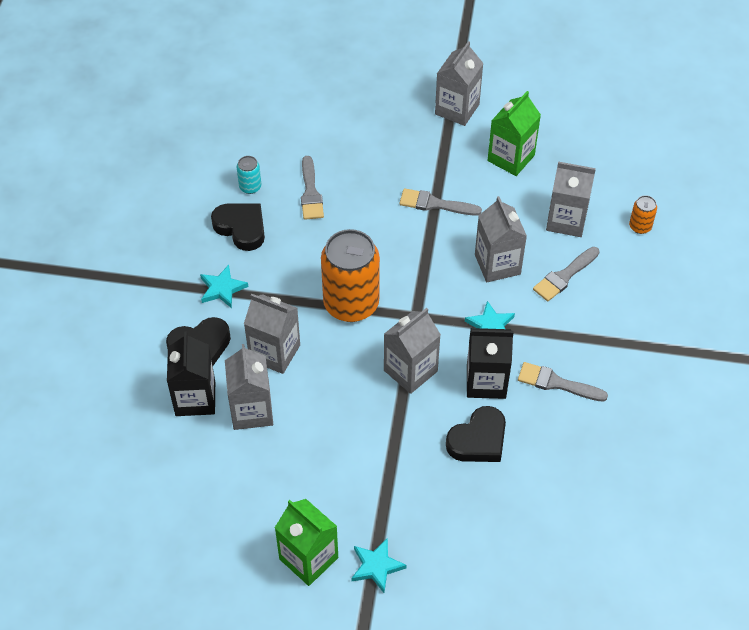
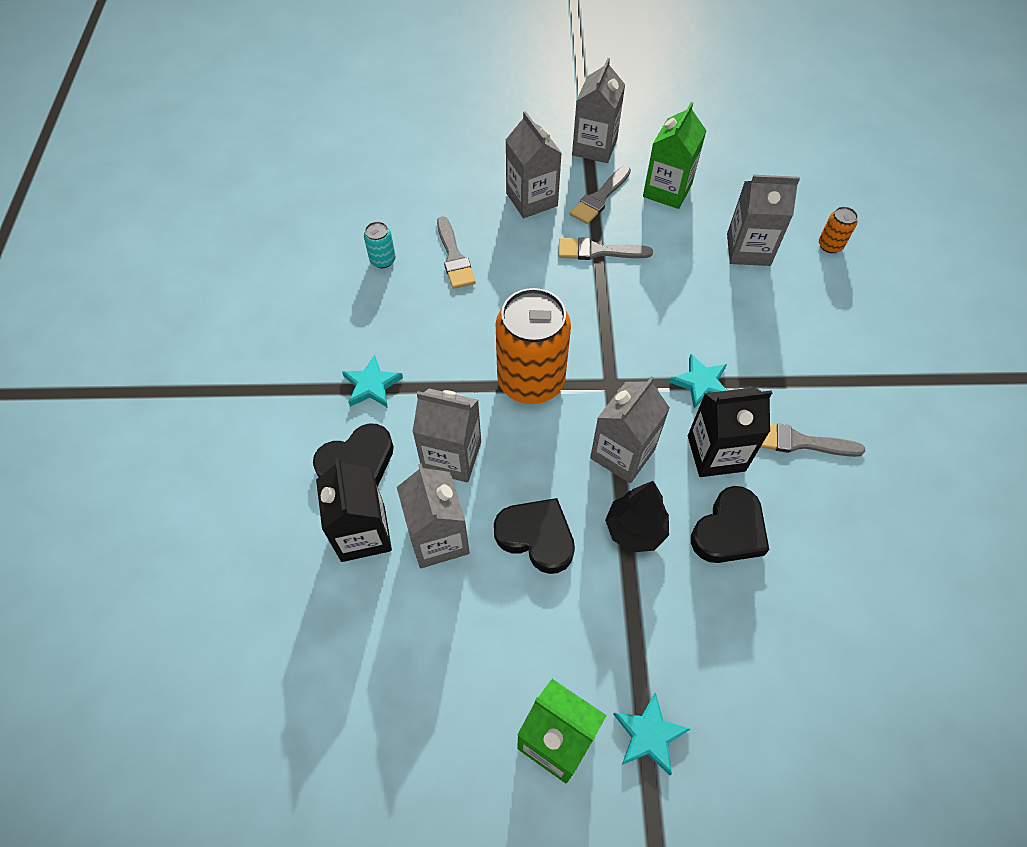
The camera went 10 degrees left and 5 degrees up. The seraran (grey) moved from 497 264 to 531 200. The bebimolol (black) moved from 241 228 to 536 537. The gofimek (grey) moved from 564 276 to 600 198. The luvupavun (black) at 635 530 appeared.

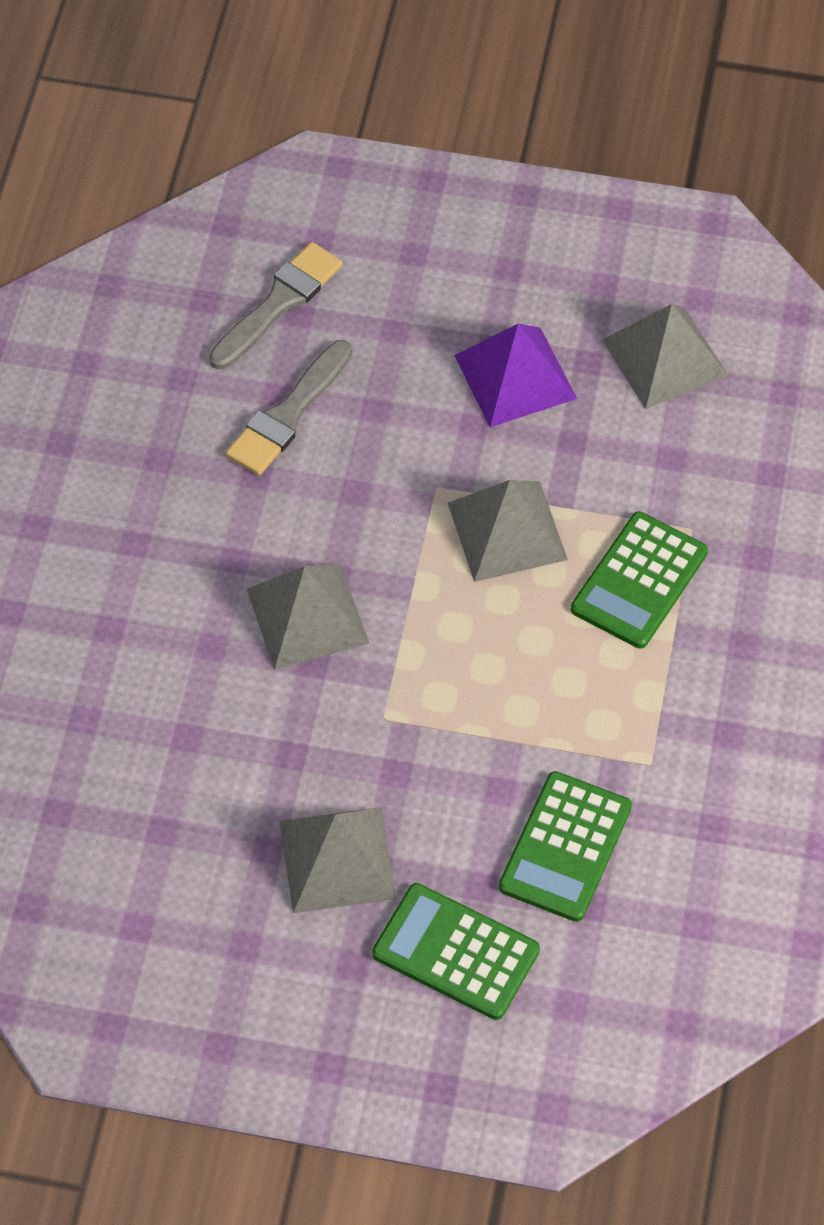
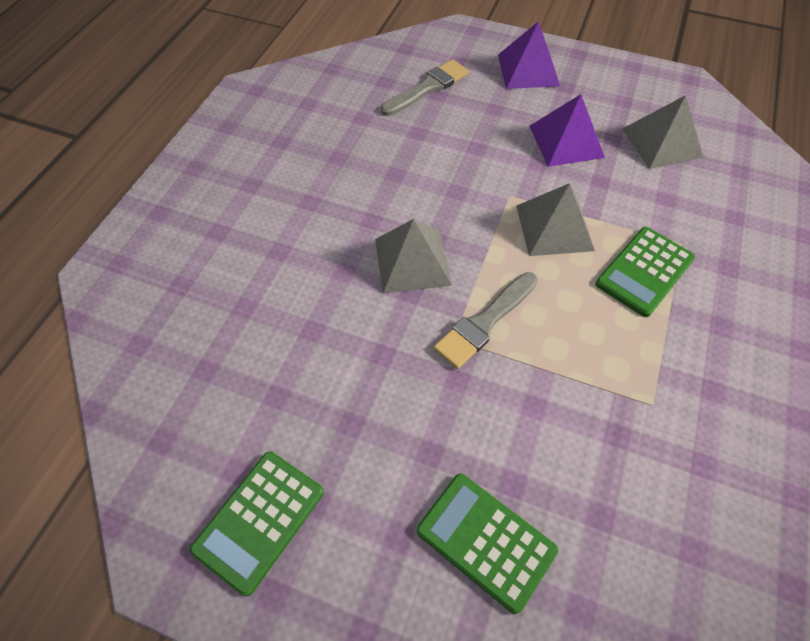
The camera went 10 degrees right and 0 degrees up. The gofimek (grey) moved from 288 414 to 484 322. The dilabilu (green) moved from 565 847 to 259 520. The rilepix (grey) at 337 859 disappeared. The rilepix (purple) at 528 70 appeared.

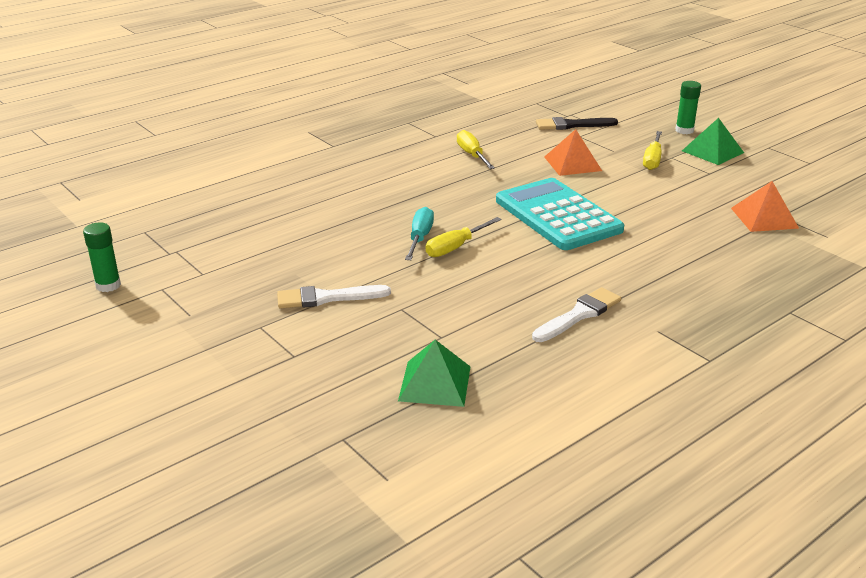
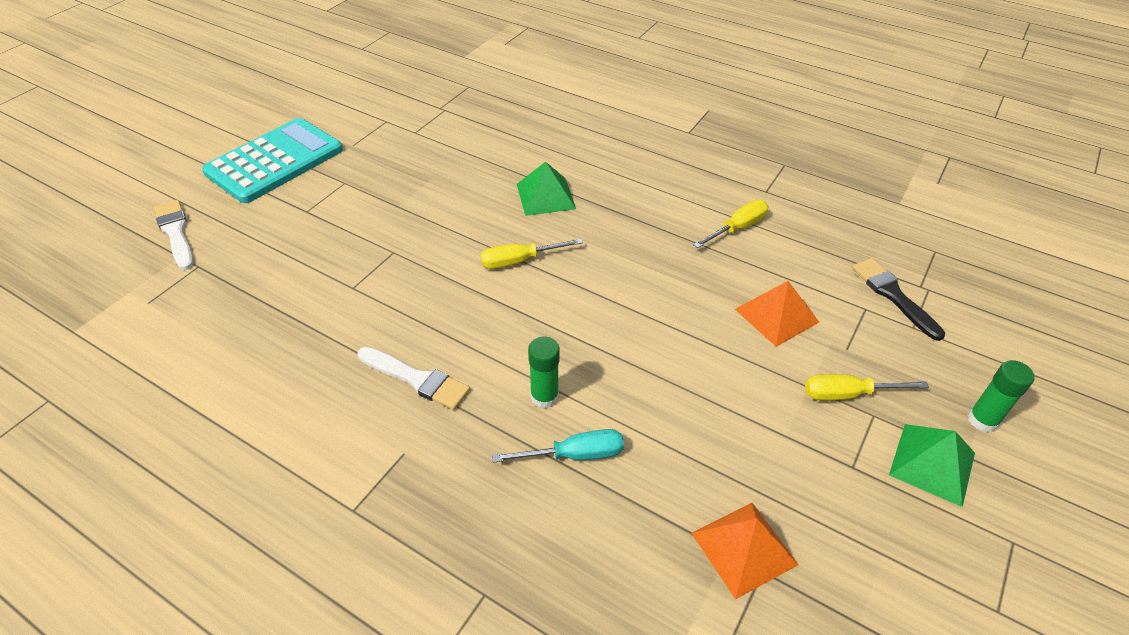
The camera went 70 degrees right and 15 degrees up. The dilabilu (turquoise) moved from 557 215 to 275 161. The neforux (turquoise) moved from 420 238 to 575 455. The neforux (yellow) at 455 247 turned 45 degrees counterclockwise. The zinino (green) moved from 108 285 to 544 396. The gofimek (white) moved from 327 298 to 176 232. The rilepix (green) moved from 435 383 to 545 196.

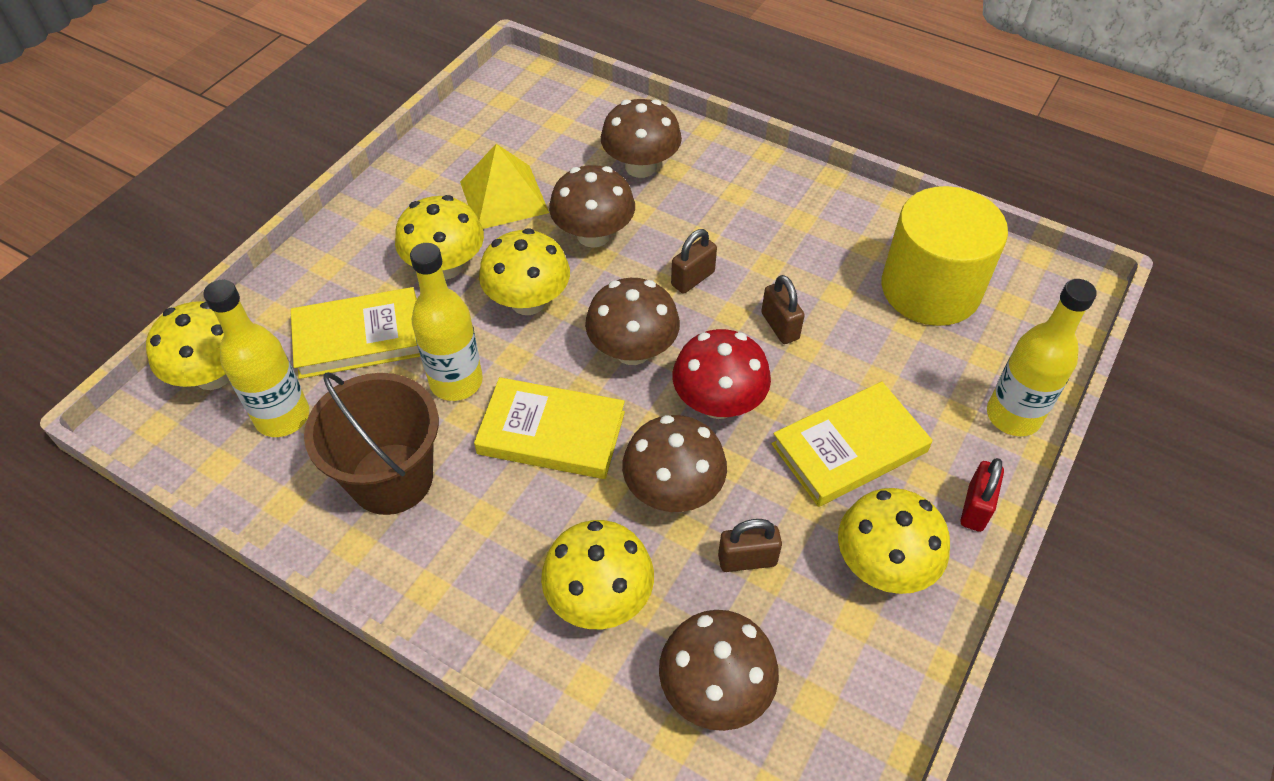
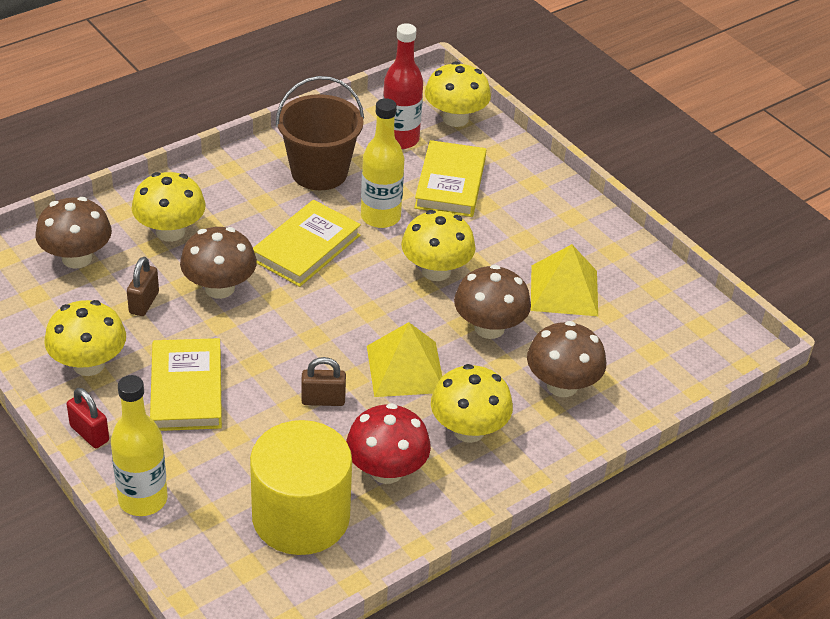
The camera went 110 degrees right and 10 degrees down. The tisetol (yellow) moved from 445 266 to 468 430. The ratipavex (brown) at 692 279 was replaced by the rilepix (yellow) at 405 368. The tisetol (brown) at 632 350 disappeared. The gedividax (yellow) at 282 417 became the gedividax (red) at 400 139. The tisetol (red) moved from 718 403 to 386 470.

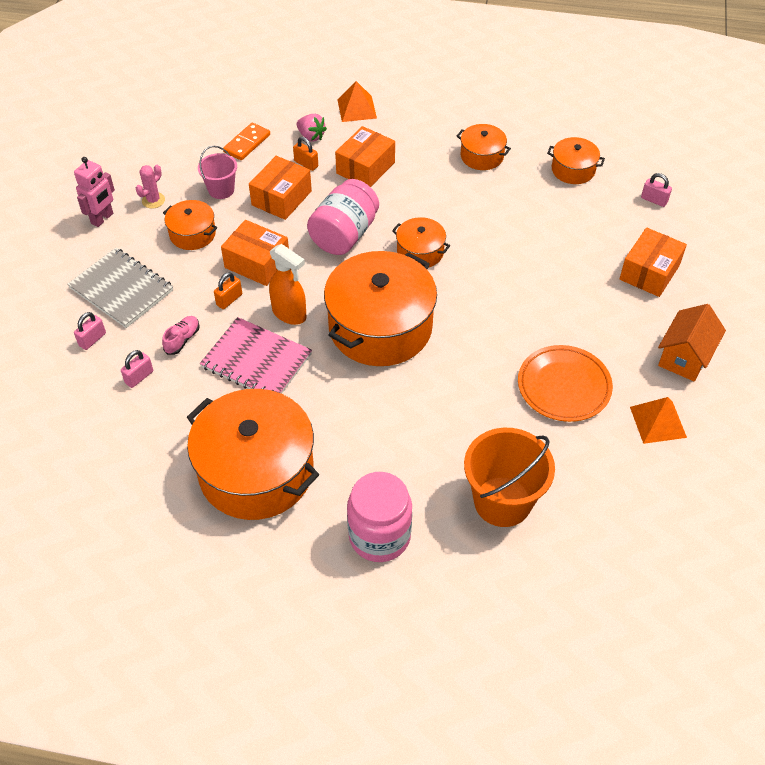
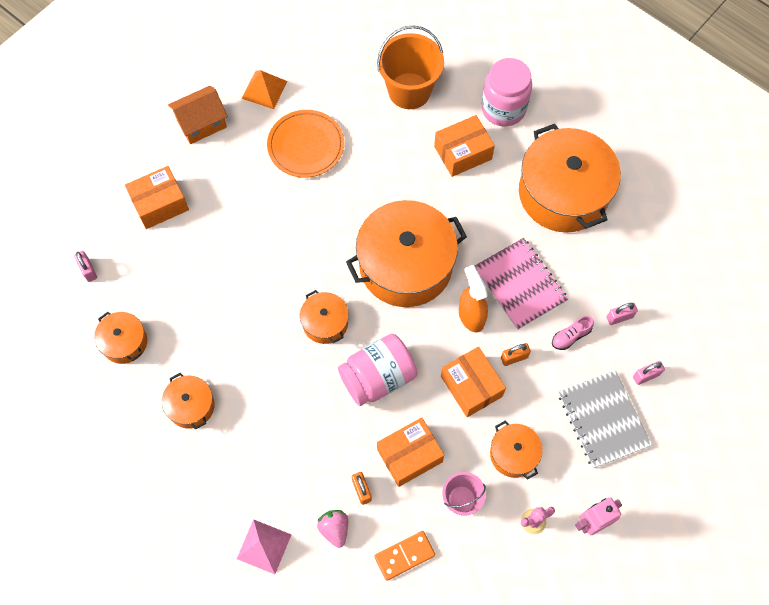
The camera went 150 degrees left and 15 degrees up. The rilepix (orange) at 357 108 became the rilepix (pink) at 264 546. The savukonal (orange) moved from 365 168 to 463 153.

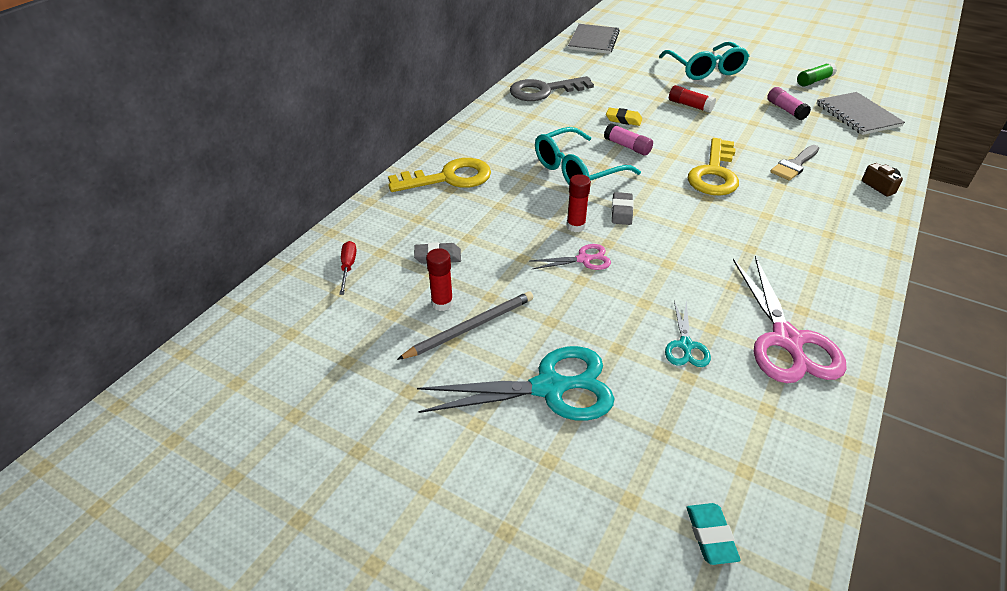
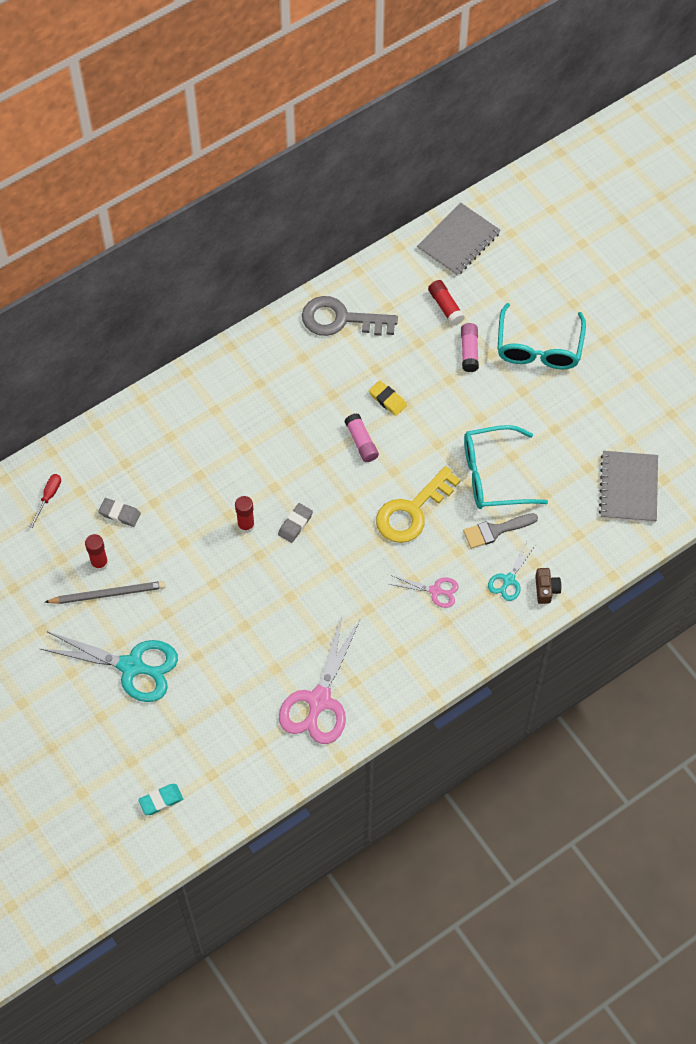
The camera went 25 degrees right and 20 degrees up. The zinino (green) at 814 81 disappeared. The zinino (red) moved from 690 106 to 445 306. The zinino (pink) moved from 786 110 to 469 351. The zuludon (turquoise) moved from 577 171 to 493 475. The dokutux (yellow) at 449 178 disappeared. The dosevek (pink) moved from 583 259 to 435 591. The dosevek (turquoise) moved from 685 345 to 508 580. The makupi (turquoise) at 710 535 turned 45 degrees clockwise.

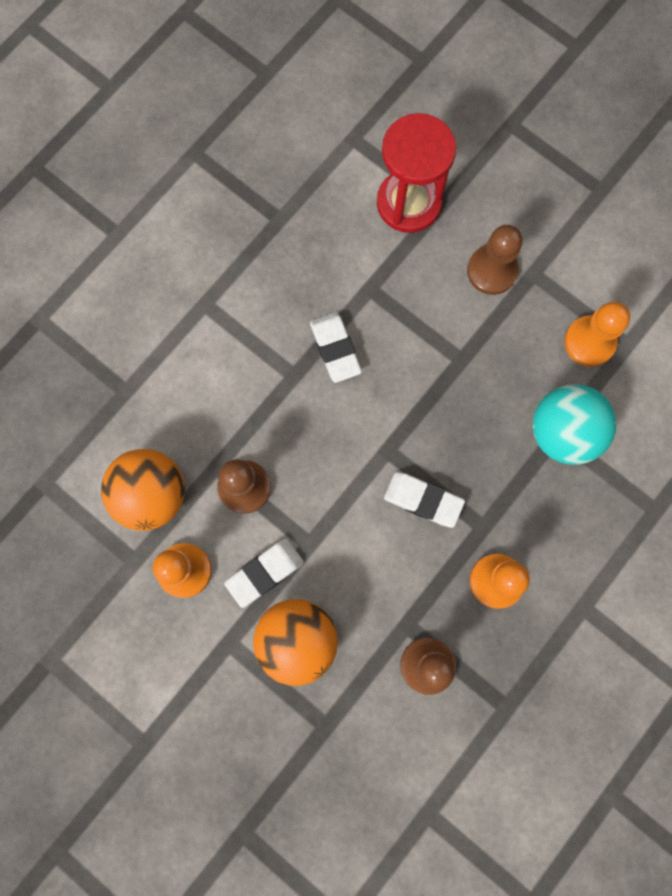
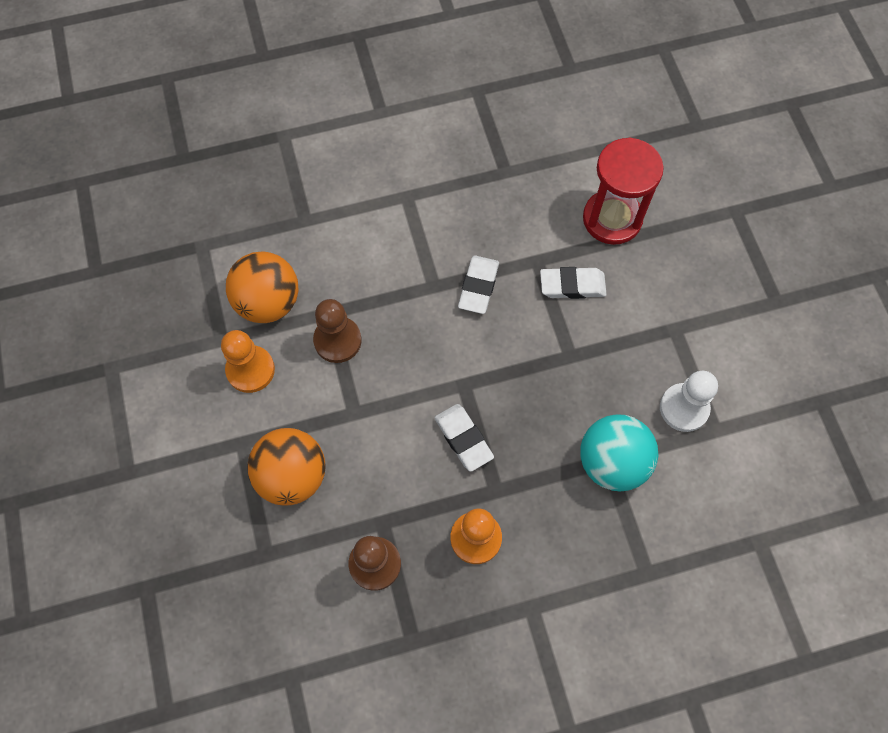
The camera went 35 degrees right and 10 degrees down. The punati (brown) at 492 271 disappeared. The punati (orange) at 589 342 became the punati (white) at 684 408. The makupi (white) moved from 265 573 to 572 285.

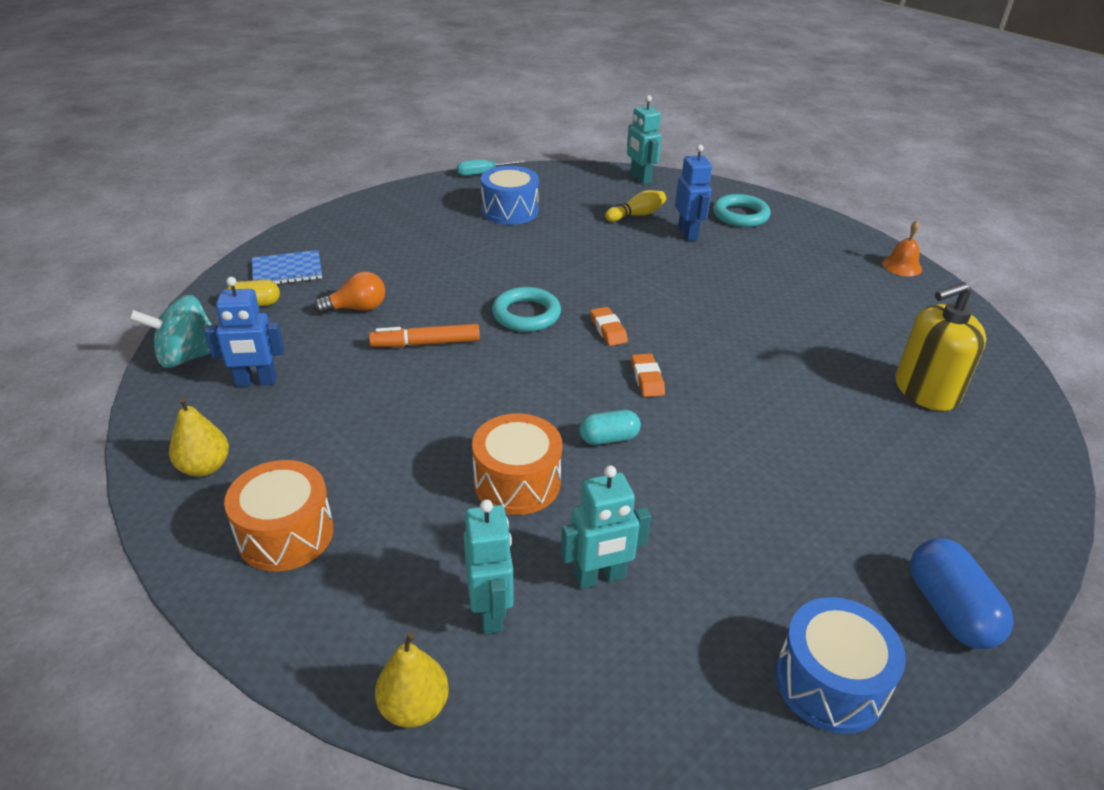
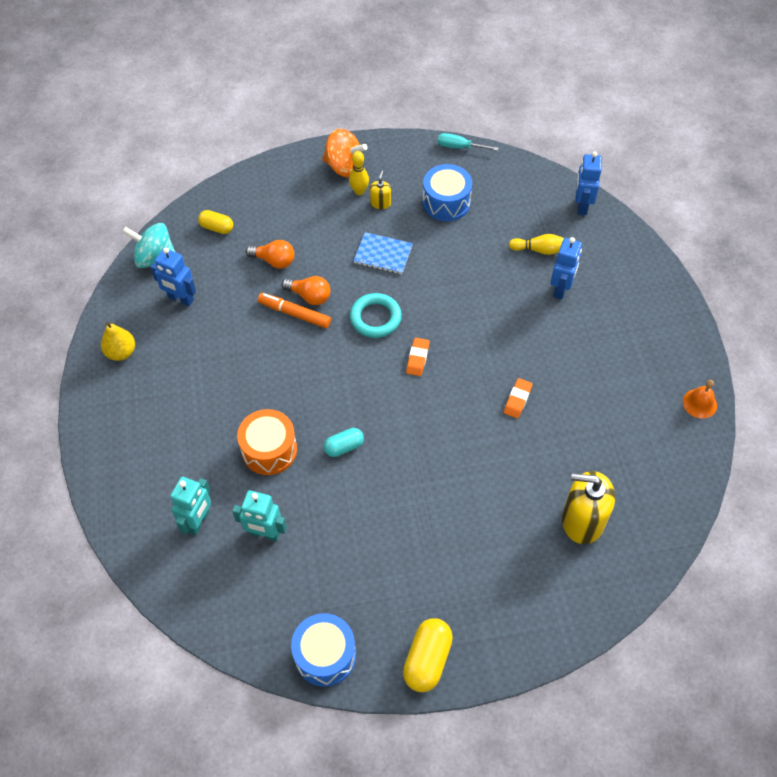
The camera went 35 degrees right and 20 degrees up. The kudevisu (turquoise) at 640 178 became the kudevisu (blue) at 582 206. The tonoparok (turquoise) at 740 215 disappeared. The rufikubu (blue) moved from 287 270 to 383 254. The makupi (orange) moved from 647 379 to 517 400. The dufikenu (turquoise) at 608 438 turned 45 degrees counterclockwise. The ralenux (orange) at 285 534 disappeared. The dufikenu (blue) at 949 610 became the dufikenu (yellow) at 427 660. The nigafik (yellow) at 414 707 disappeared. The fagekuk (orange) at 344 167 appeared. The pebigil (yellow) at 359 191 appeared. The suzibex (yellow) at 380 203 appeared. The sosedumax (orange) at 309 296 appeared.

